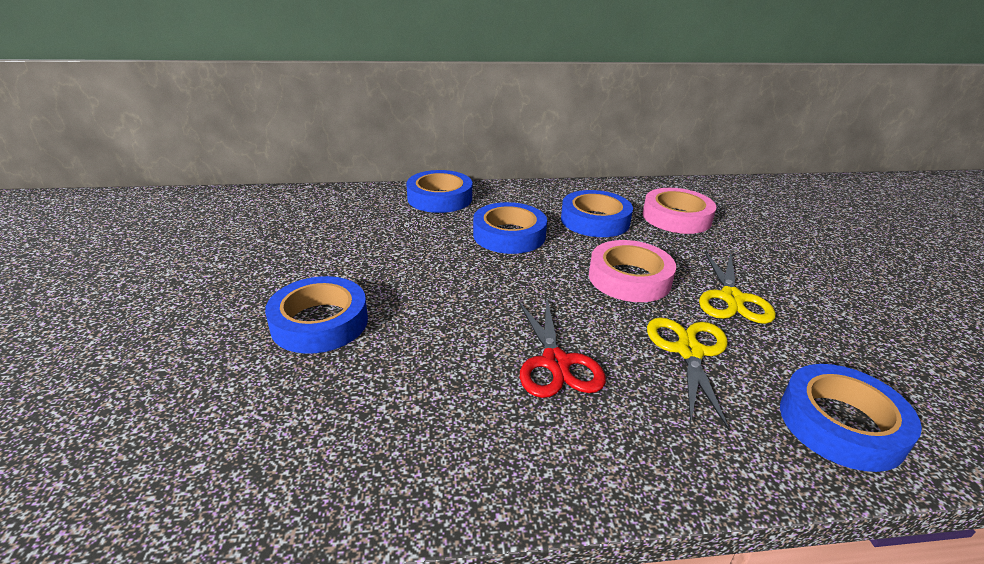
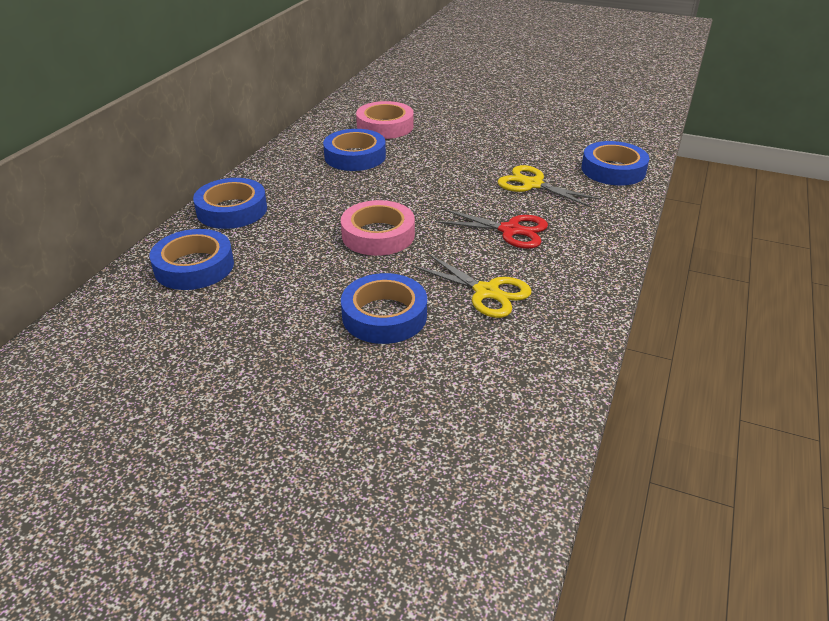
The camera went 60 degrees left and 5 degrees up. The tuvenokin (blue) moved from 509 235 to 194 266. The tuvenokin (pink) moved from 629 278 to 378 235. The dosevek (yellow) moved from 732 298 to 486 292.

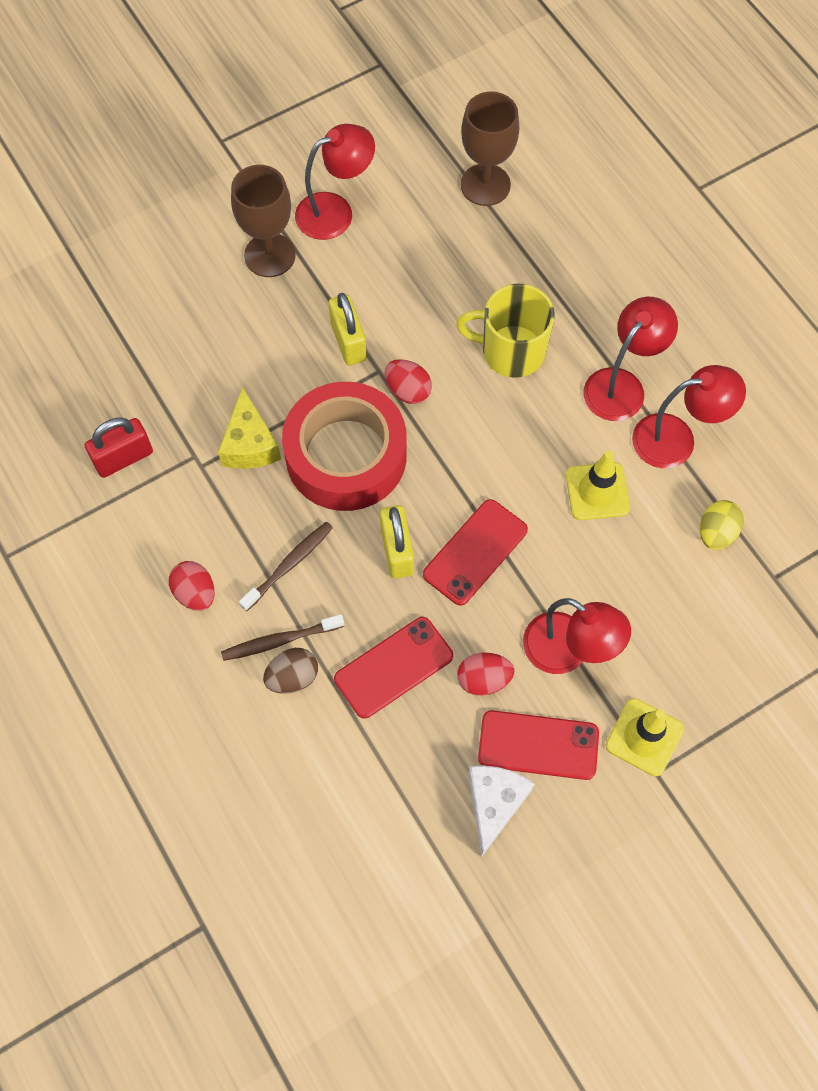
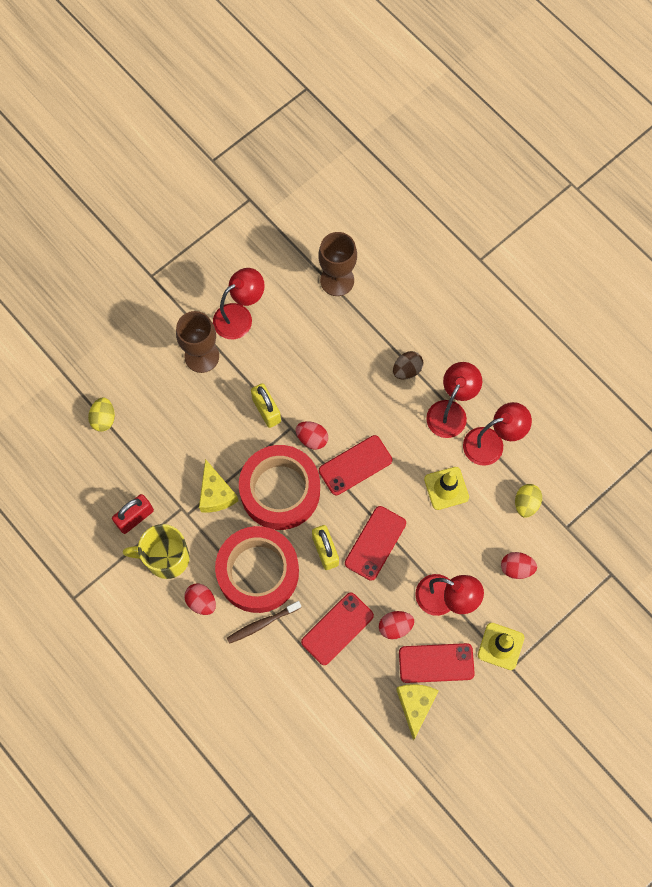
The camera went 10 degrees left and 5 degrees up. The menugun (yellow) moved from 511 351 to 166 558. The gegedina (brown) at 289 565 was replaced by the tuvenokin (red) at 258 572. The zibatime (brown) moved from 292 677 to 407 370. The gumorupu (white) at 494 804 became the gumorupu (yellow) at 415 705. The zibatime (yellow) at 104 419 appeared. The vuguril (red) at 355 465 appeared. The zibatime (red) at 516 568 appeared.

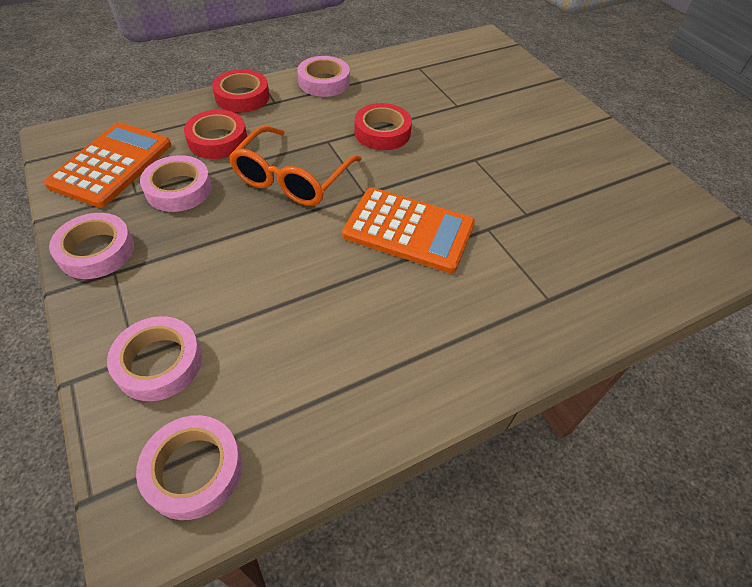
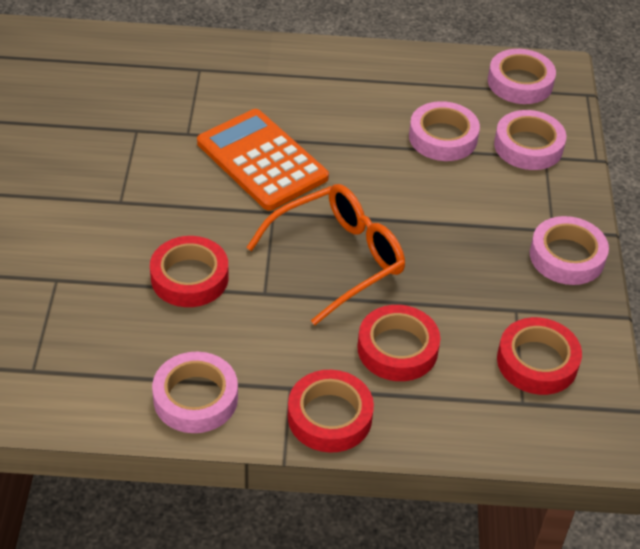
The camera went 150 degrees left and 5 degrees down. The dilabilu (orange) at 112 165 was replaced by the tuvenokin (red) at 537 362. The tuvenokin (pink) moved from 179 189 to 443 137.

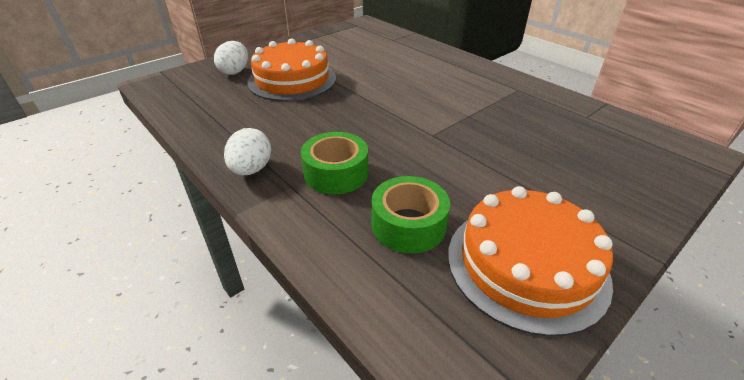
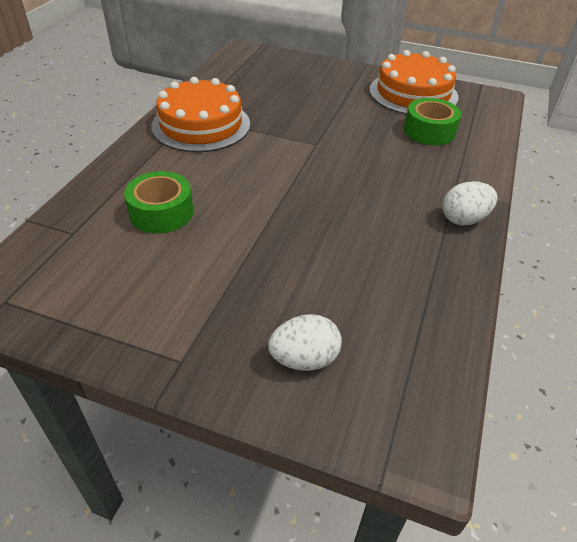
The camera went 120 degrees left and 5 degrees up. The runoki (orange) moved from 292 80 to 201 125. The tuvenokin (green) moved from 336 173 to 161 212.

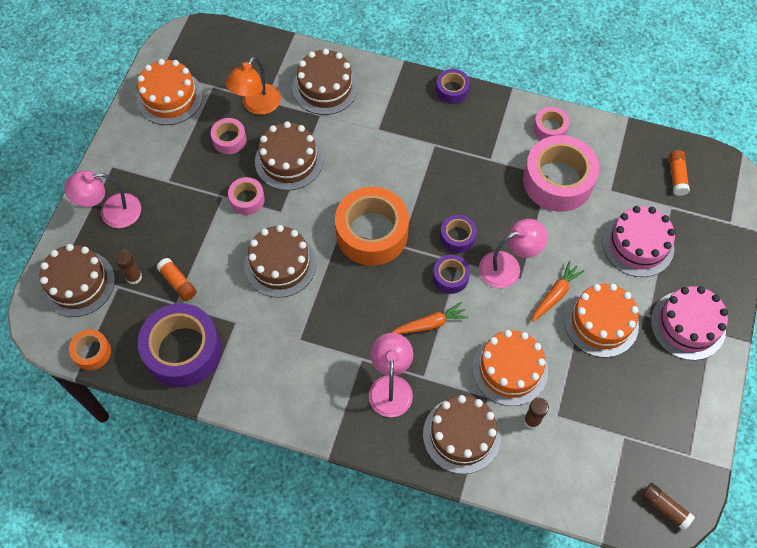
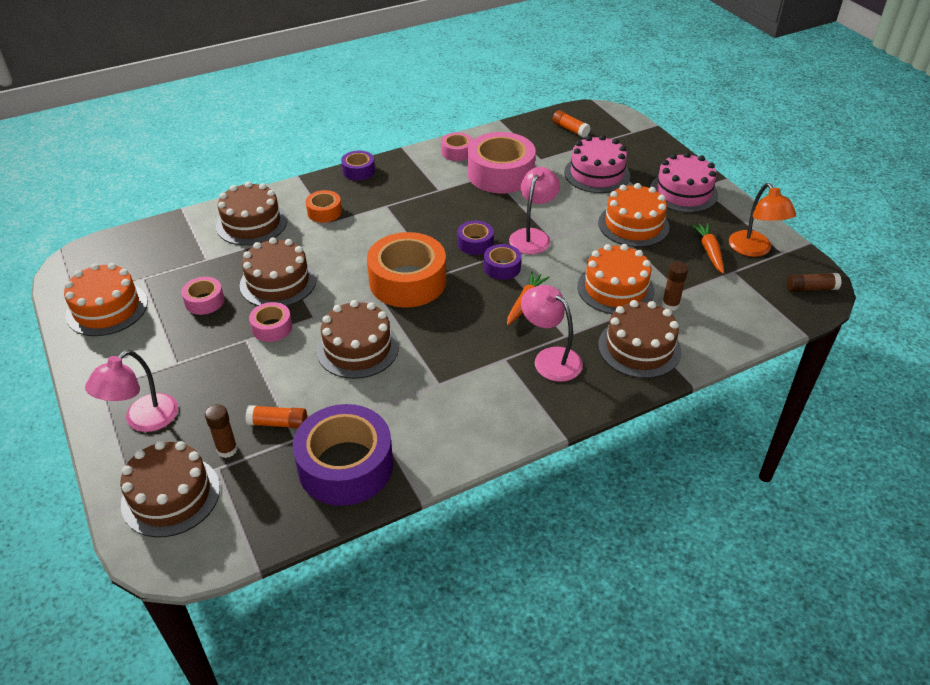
The camera went 45 degrees left and 20 degrees down. The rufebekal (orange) moved from 257 105 to 754 250. The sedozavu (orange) moved from 555 294 to 709 251. The tuvenokin (orange) moved from 92 352 to 324 212.

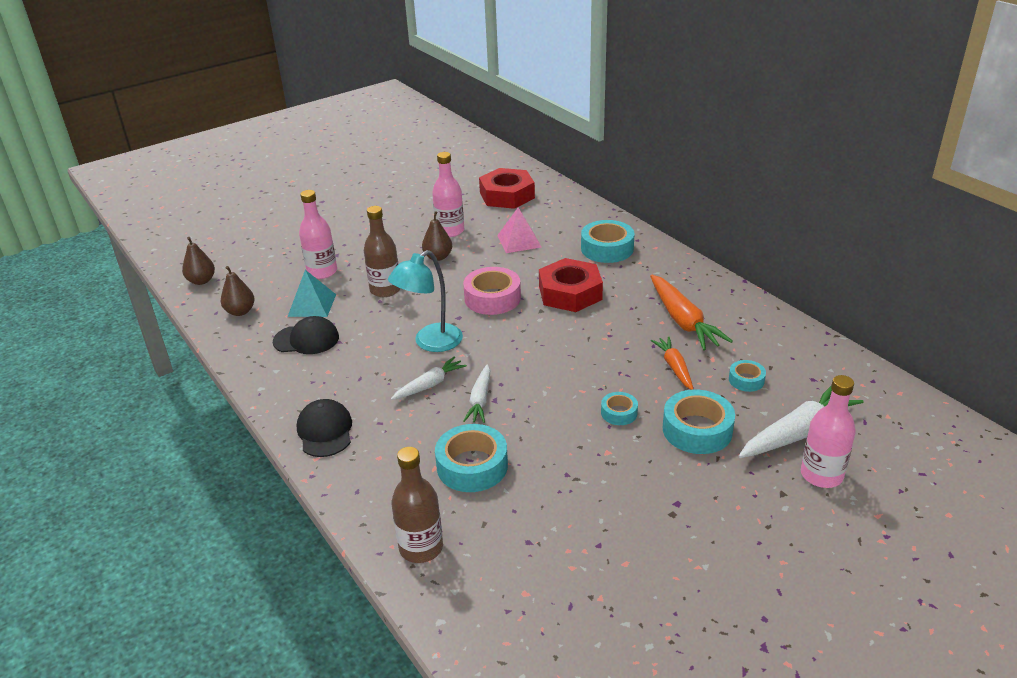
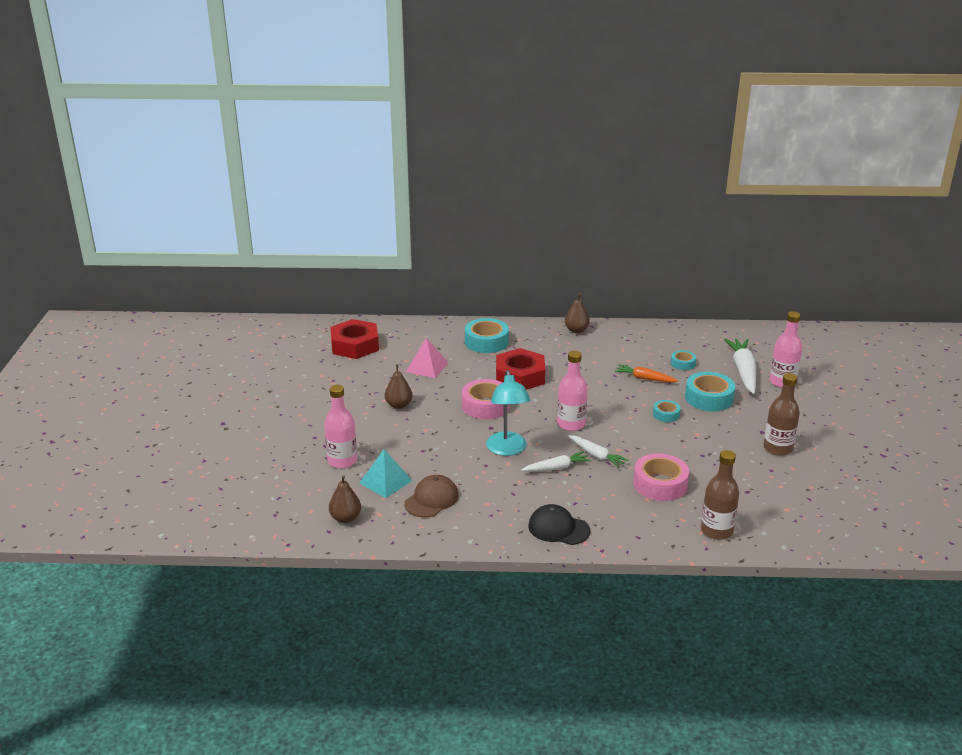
The camera went 55 degrees left and 5 degrees down. The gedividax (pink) moved from 450 231 to 571 424. The gedividax (brown) moved from 385 290 to 778 448. The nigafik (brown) moved from 201 281 to 576 330. The sedozavu (orange) at 683 321 disappeared. The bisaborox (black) at 306 339 became the bisaborox (brown) at 431 499. The sedozavu (white) at 430 385 turned 75 degrees clockwise. The tuvenokin (turquoise) at 472 466 became the tuvenokin (pink) at 660 484.

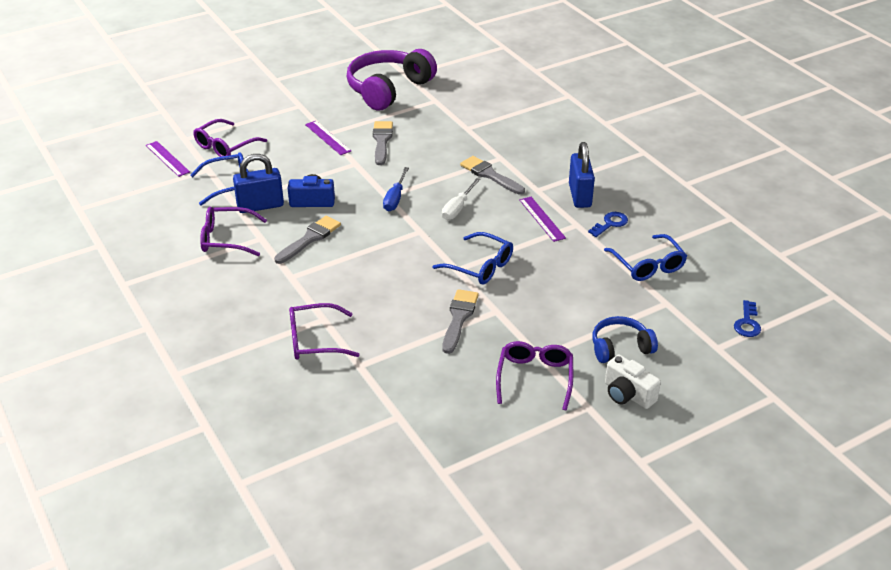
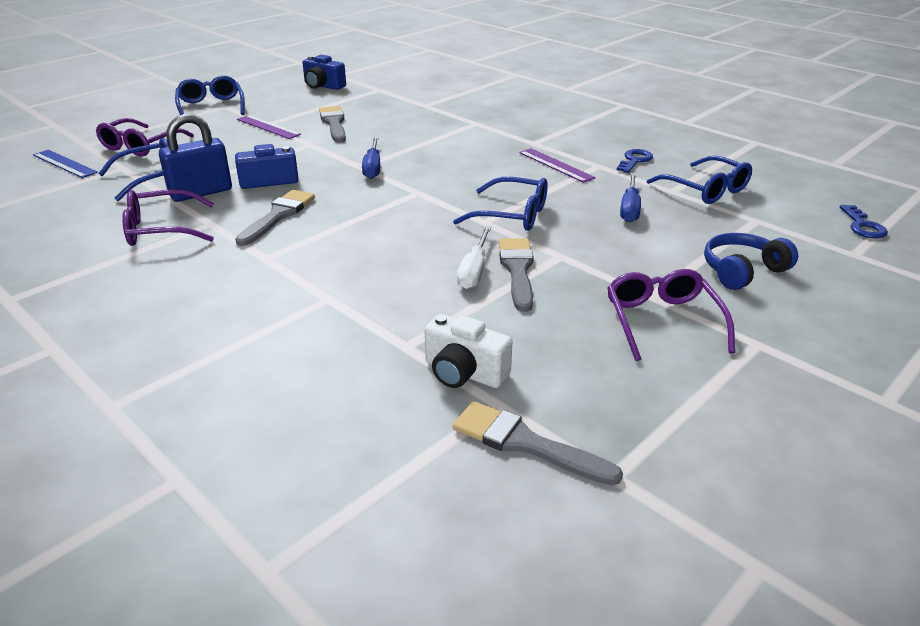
The camera went 15 degrees left and 5 degrees down. The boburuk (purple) at 388 89 was replaced by the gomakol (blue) at 323 86. The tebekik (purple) at 167 158 became the tebekik (blue) at 65 163. The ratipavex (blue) at 579 195 disappeared. The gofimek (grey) moved from 490 175 to 526 443. The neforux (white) moved from 458 208 to 474 270. The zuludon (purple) at 315 340 disappeared. The gomakol (white) moved from 627 394 to 464 373. The zuludon (blue) at 211 107 appeared. The neforux (blue) at 630 208 appeared.

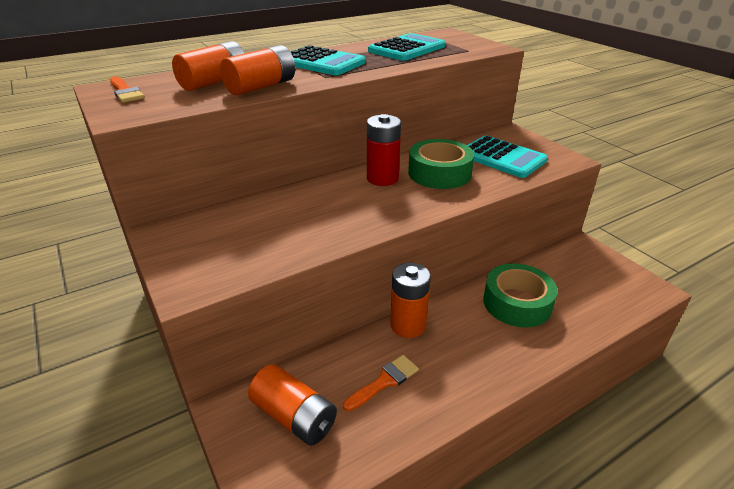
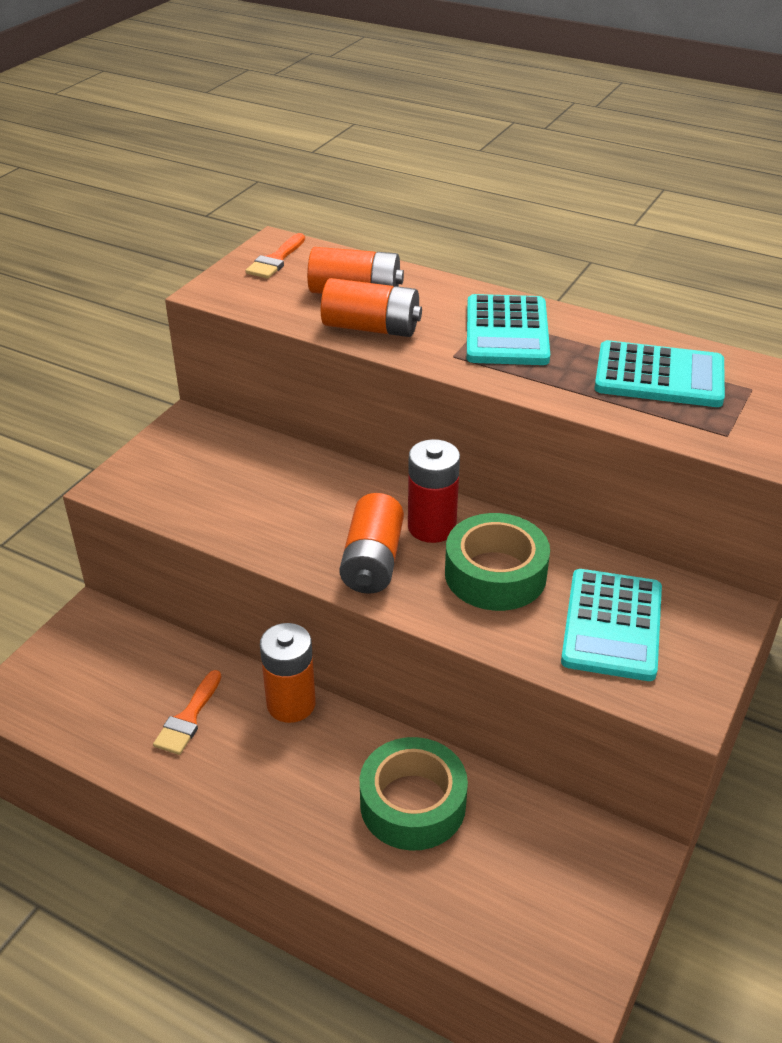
The camera went 60 degrees right and 5 degrees up. The gofimek (orange) at 384 381 turned 90 degrees clockwise. The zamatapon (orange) moved from 294 416 to 372 561.

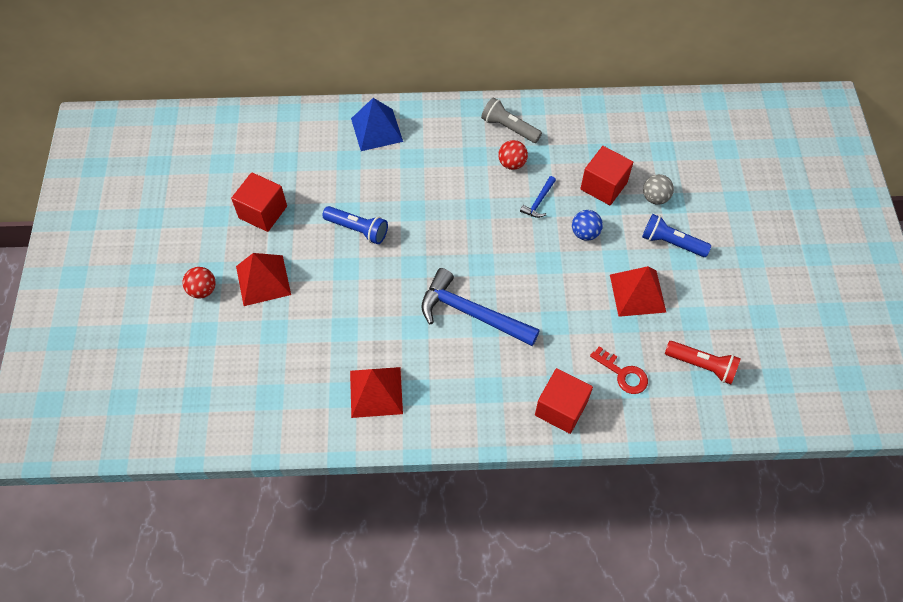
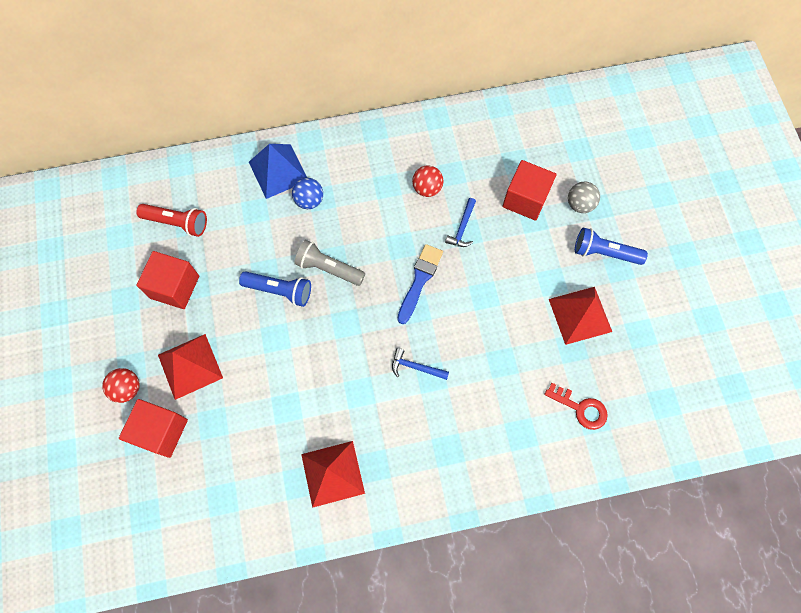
The camera went 10 degrees left and 10 degrees up. The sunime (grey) moved from 509 128 to 328 268. The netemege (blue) moved from 585 233 to 309 200. The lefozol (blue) at 472 313 changed to 0.46 times the size. The sunime (red) moved from 702 366 to 177 223. The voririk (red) moved from 561 408 to 161 431. The gofimek (blue) at 419 280 appeared.

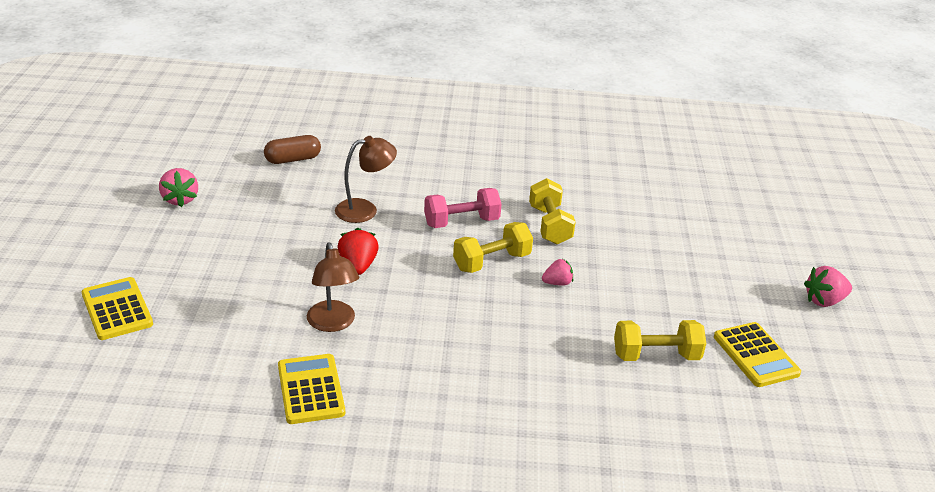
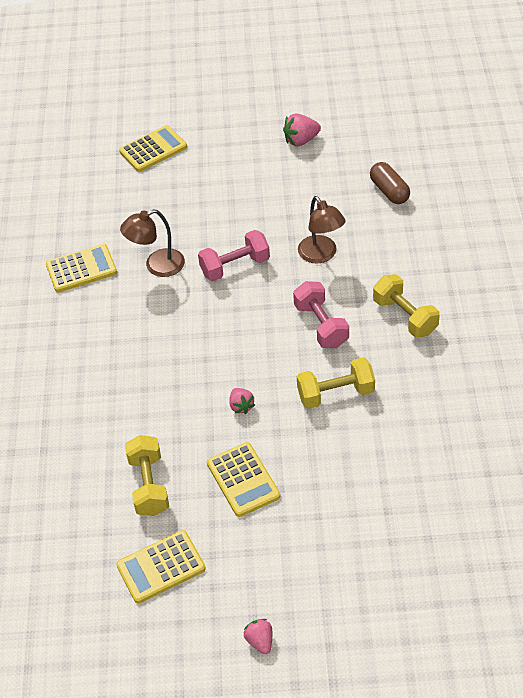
The camera went 90 degrees right and 15 degrees up. The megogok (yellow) moved from 491 262 to 405 316. The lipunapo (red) at 358 266 was replaced by the megogok (pink) at 235 266. The lipunapo (pink) at 824 301 changed to 0.66 times the size. The dilabilu (yellow) at 243 480 appeared.

